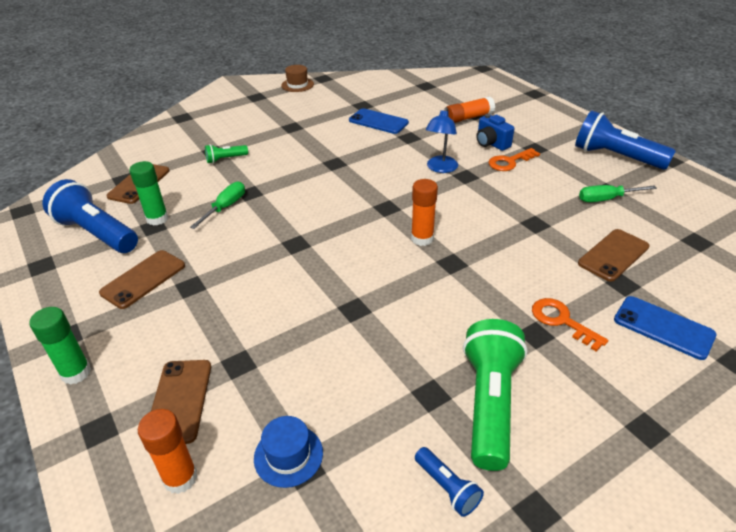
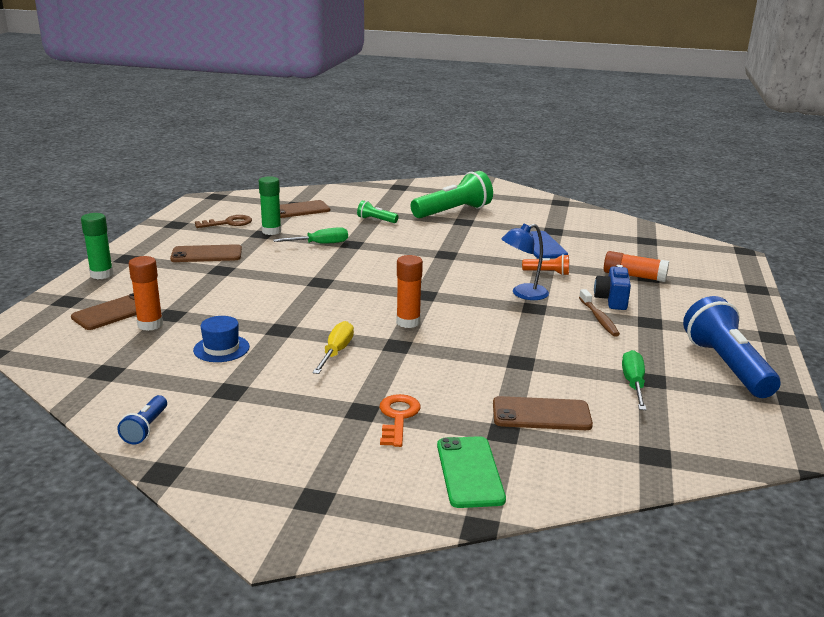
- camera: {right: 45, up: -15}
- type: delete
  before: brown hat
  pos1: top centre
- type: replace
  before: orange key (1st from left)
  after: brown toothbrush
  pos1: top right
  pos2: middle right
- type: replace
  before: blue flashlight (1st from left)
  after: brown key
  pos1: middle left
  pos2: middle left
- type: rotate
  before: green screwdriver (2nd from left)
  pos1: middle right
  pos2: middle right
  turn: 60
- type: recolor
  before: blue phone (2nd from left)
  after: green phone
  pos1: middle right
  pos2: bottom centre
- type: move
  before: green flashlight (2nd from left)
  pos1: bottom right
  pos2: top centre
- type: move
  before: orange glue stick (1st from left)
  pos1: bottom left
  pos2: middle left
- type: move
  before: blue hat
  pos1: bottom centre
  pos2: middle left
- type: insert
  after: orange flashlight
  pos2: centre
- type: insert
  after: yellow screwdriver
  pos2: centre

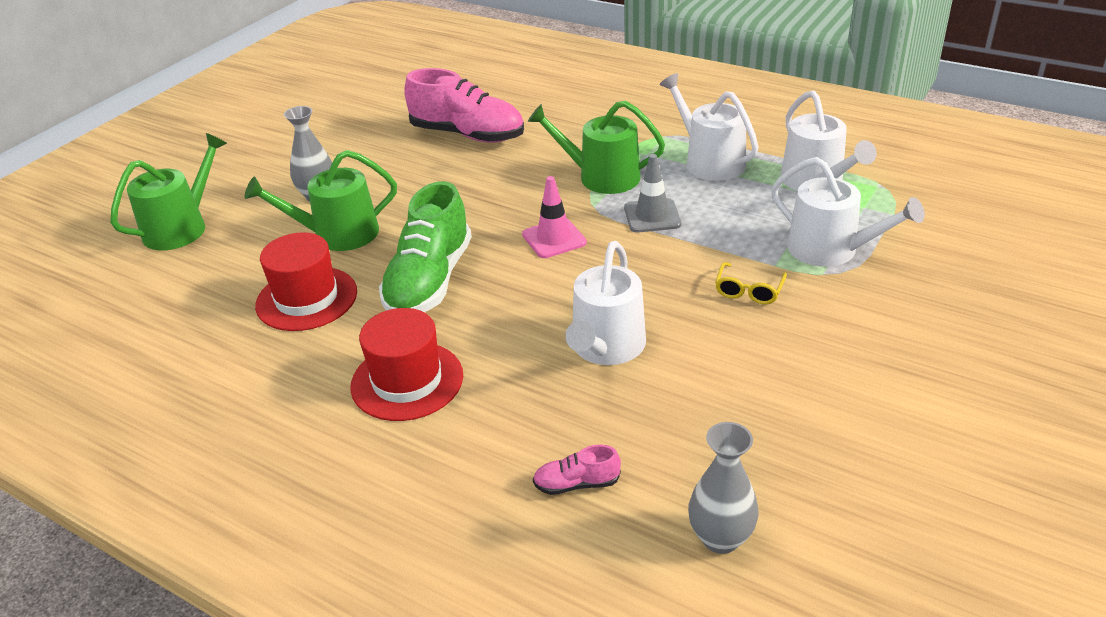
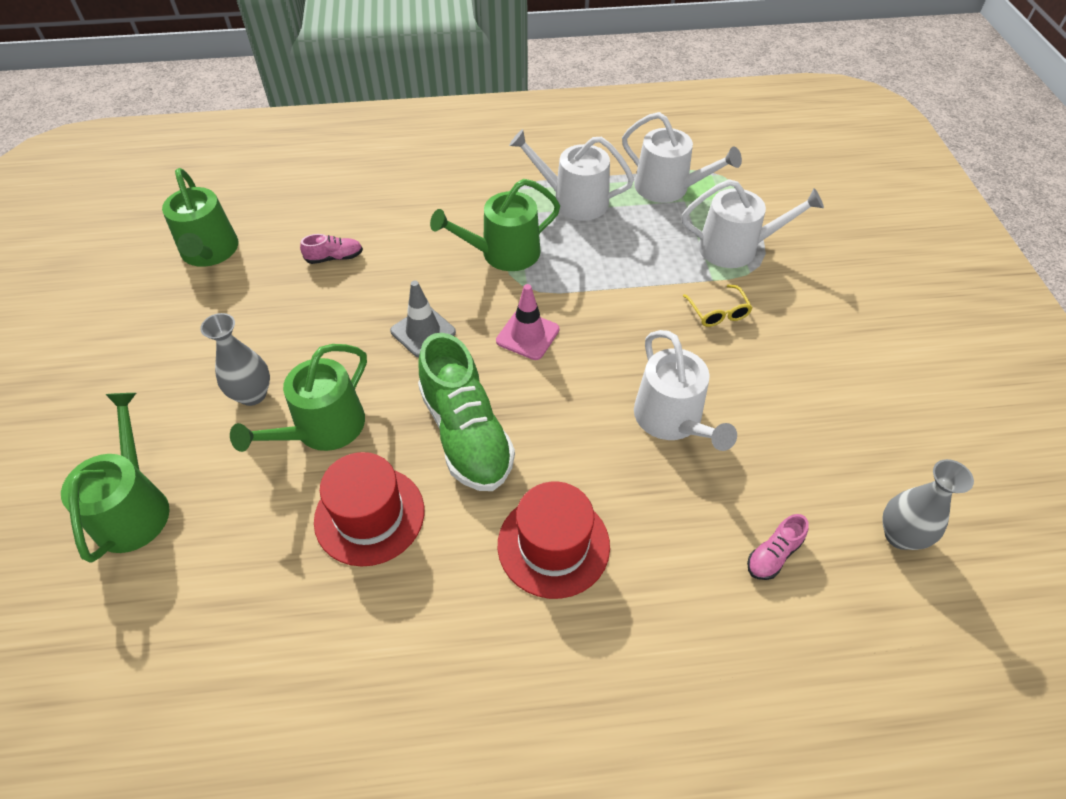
- camera: {right: -40, up: 15}
- type: resize
  before: pink shoe (1st from left)
  pos1: top centre
  pos2: top left
  scale: 0.43
- type: move
  before: grey traffic cone
  pos1: top centre
  pos2: centre
- type: insert
  after: green watering can (2nd from left)
  pos2: top left

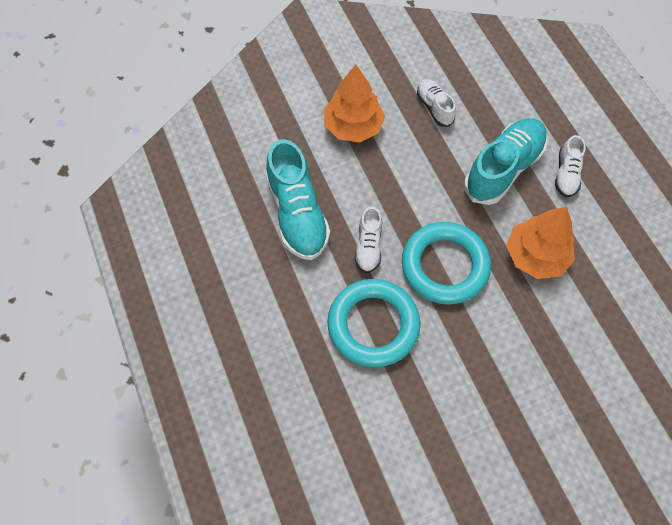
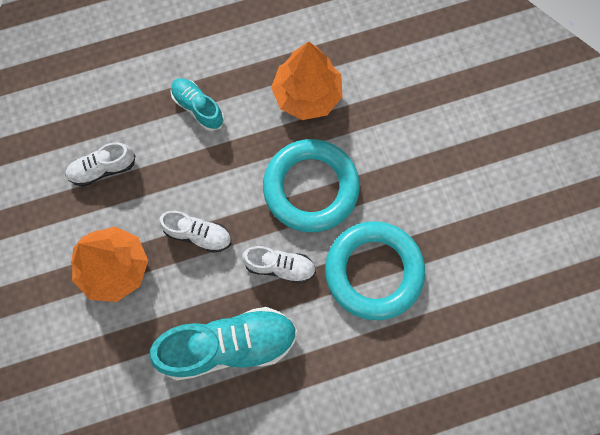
- camera: {right: -85, up: 10}
- type: resize
  before: turquoise shoe (2nd from left in the first image)
  pos1: top right
  pos2: top left
  scale: 0.54
- type: move
  before: white shoe (3rd from left in the first image)
  after: white shoe (2nd from left)
  pos1: top right
  pos2: middle left

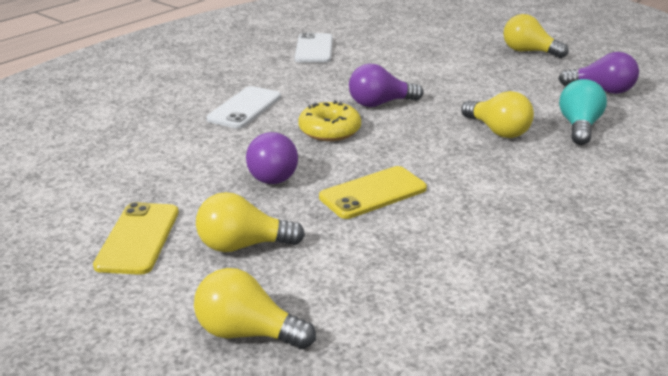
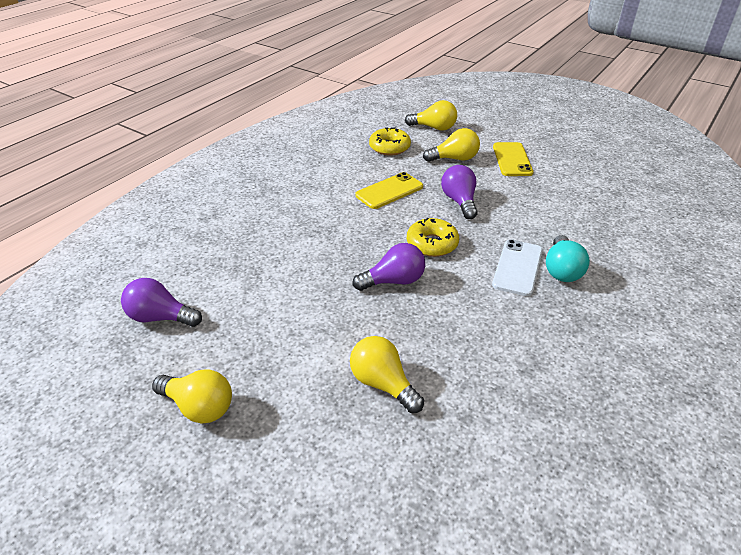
- camera: {right: 175, up: 10}
- type: delete
  before: white phone (2nd from left)
  pos1: top centre
- type: move
  before: turquoise light bulb
  pos1: top right
  pos2: middle right
- type: move
  before: yellow light bulb (3rd from left in the first image)
  after: yellow light bulb (2nd from left)
  pos1: top right
  pos2: bottom centre
- type: insert
  after: yellow donut (1st from left)
  pos2: top centre

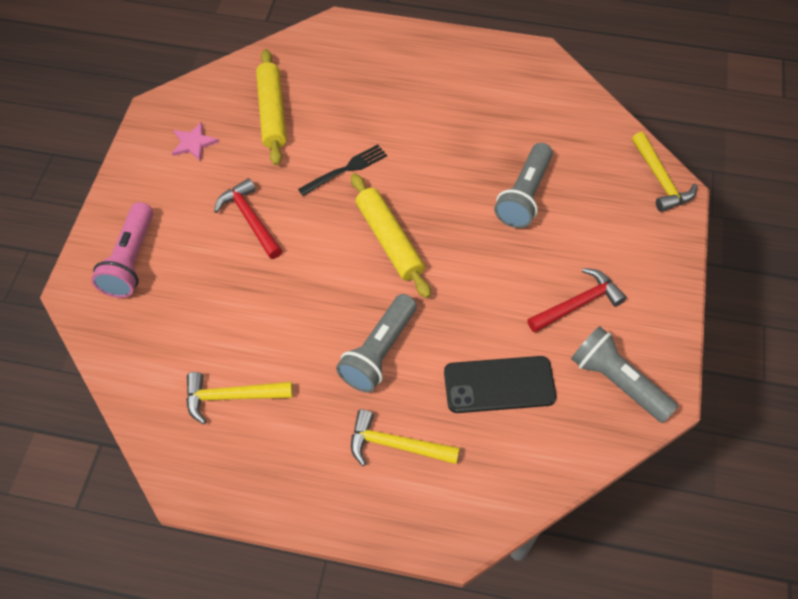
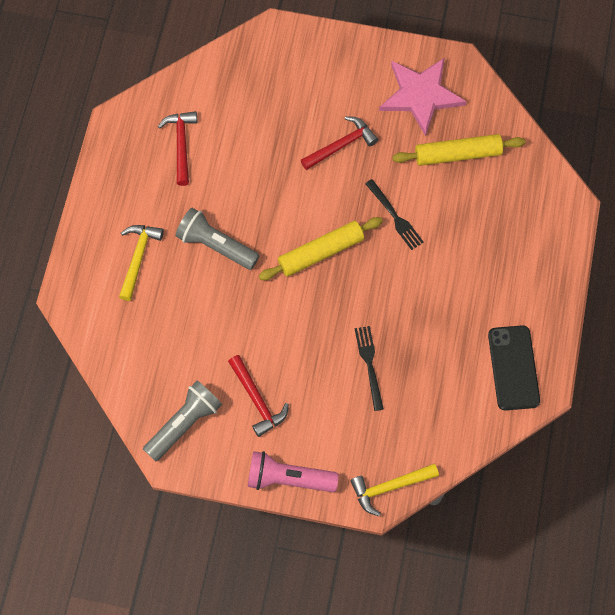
- camera: {right: 90, up: 10}
- type: resize
  before: pink star
  pos1: top left
  pos2: top right
  scale: 2.11
- type: replace
  before: grey flashlight (2nd from left)
  after: black fork (1st from left)
  pos1: top centre
  pos2: centre
- type: move
  before: pink flashlight
  pos1: middle left
  pos2: bottom centre
- type: move
  before: black phone
  pos1: centre
  pos2: middle right
- type: recolor
  before: yellow hammer (1st from left)
  after: red hammer (1st from left)
  pos1: middle left
  pos2: top left

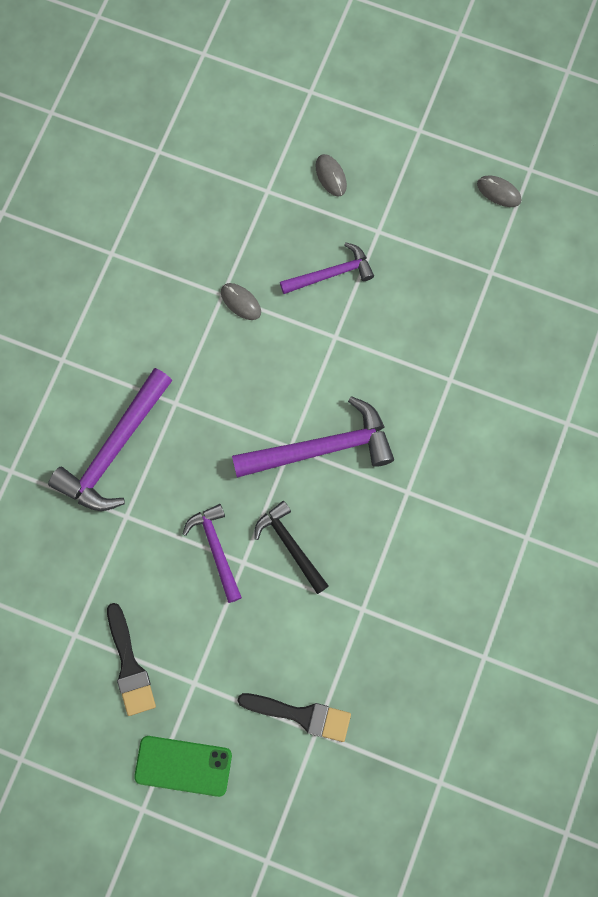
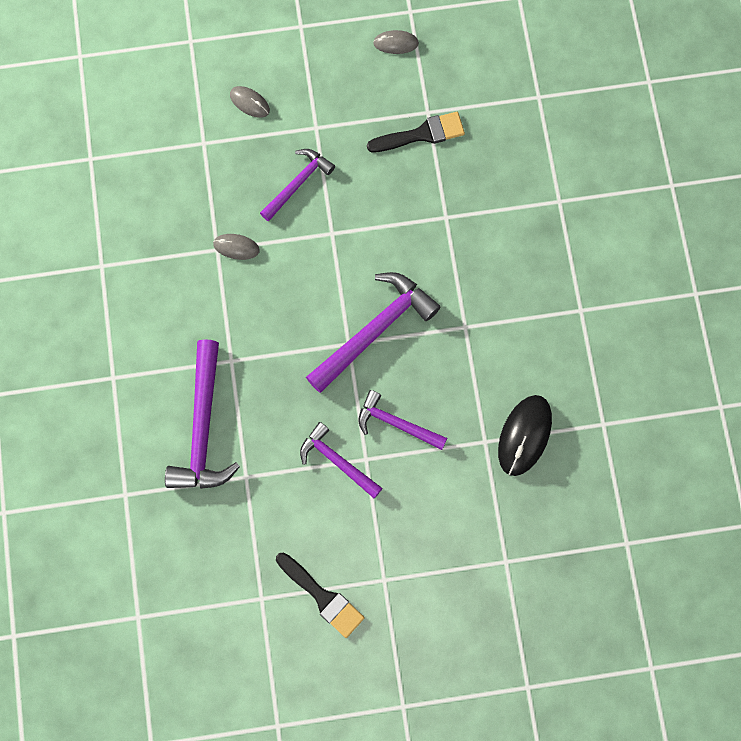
- camera: {right: -30, up: 0}
- type: recolor
  before: black hammer
  after: purple hammer (5th from left)
  pos1: centre
  pos2: centre
- type: move
  before: black brush (2nd from left)
  pos1: bottom centre
  pos2: top centre
- type: delete
  before: green phone
  pos1: bottom left
- type: insert
  after: black mouse
  pos2: middle right

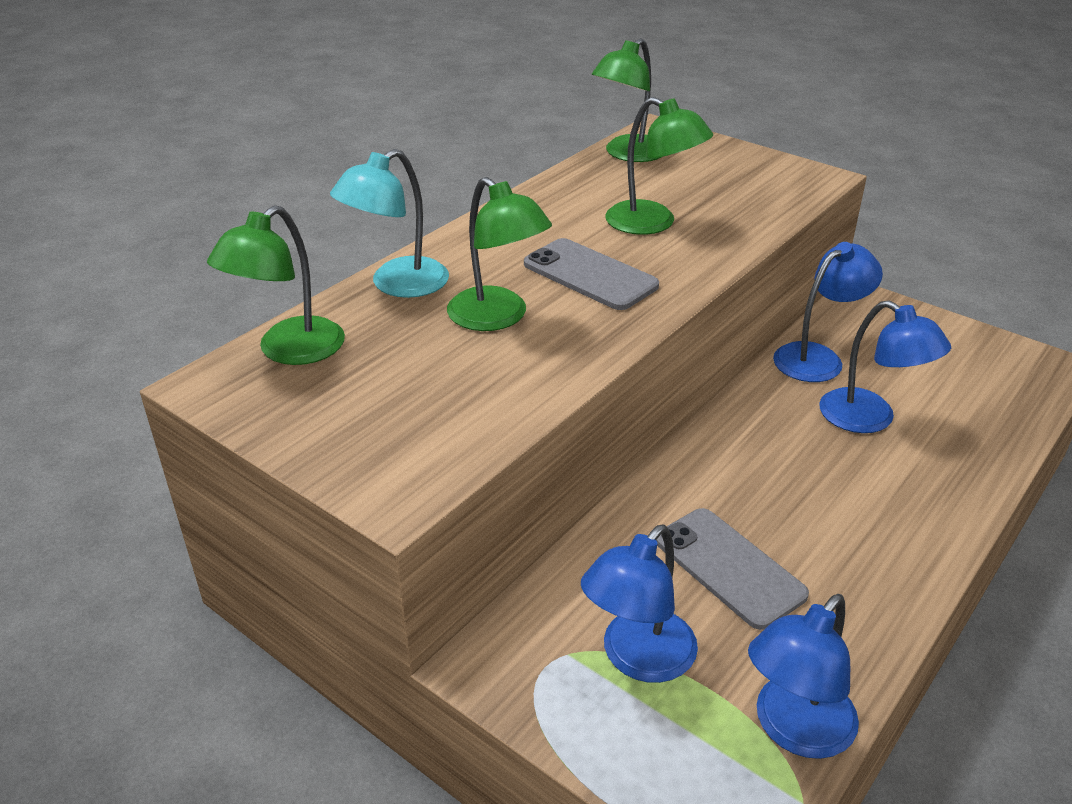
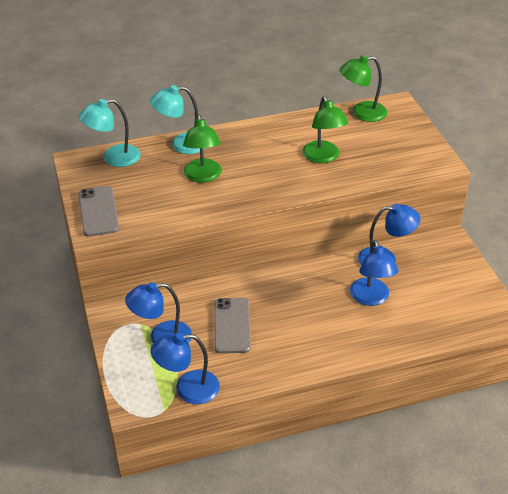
- camera: {right: 35, up: 5}
- type: recolor
  before: green lamp (1st from left)
  after: turquoise lamp (1st from left)
  pos1: middle left
  pos2: top left
- type: move
  before: grey phone (1st from left)
  pos1: centre
  pos2: middle left

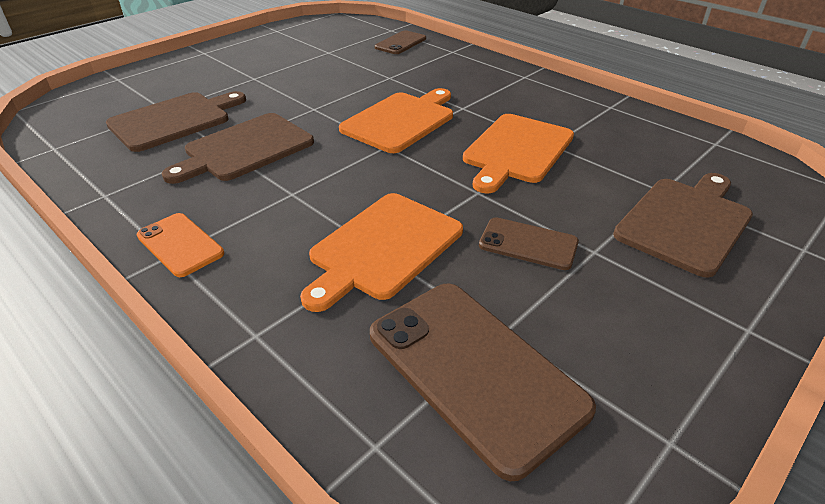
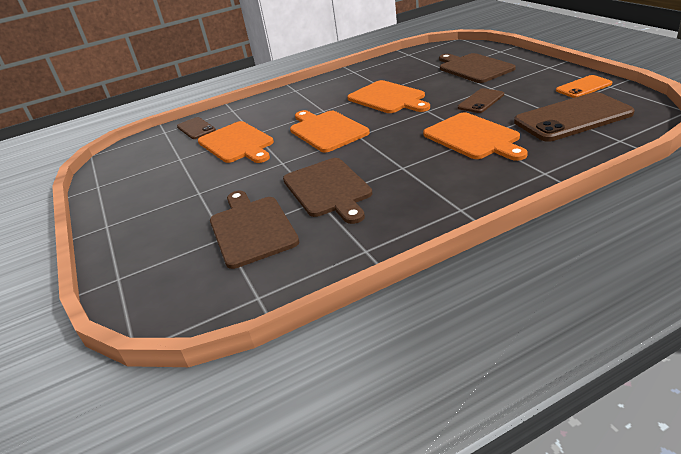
- camera: {right: -65, up: -5}
- type: move
  before: orange phone
  pos1: middle left
  pos2: top right
- type: insert
  after: orange cutting board (1st from left)
  pos2: top centre

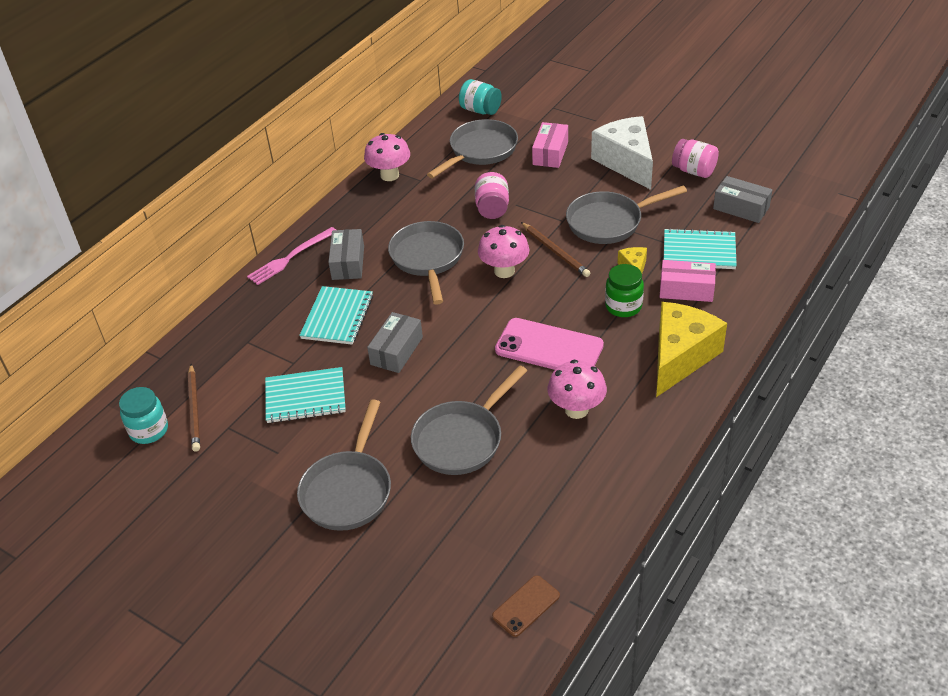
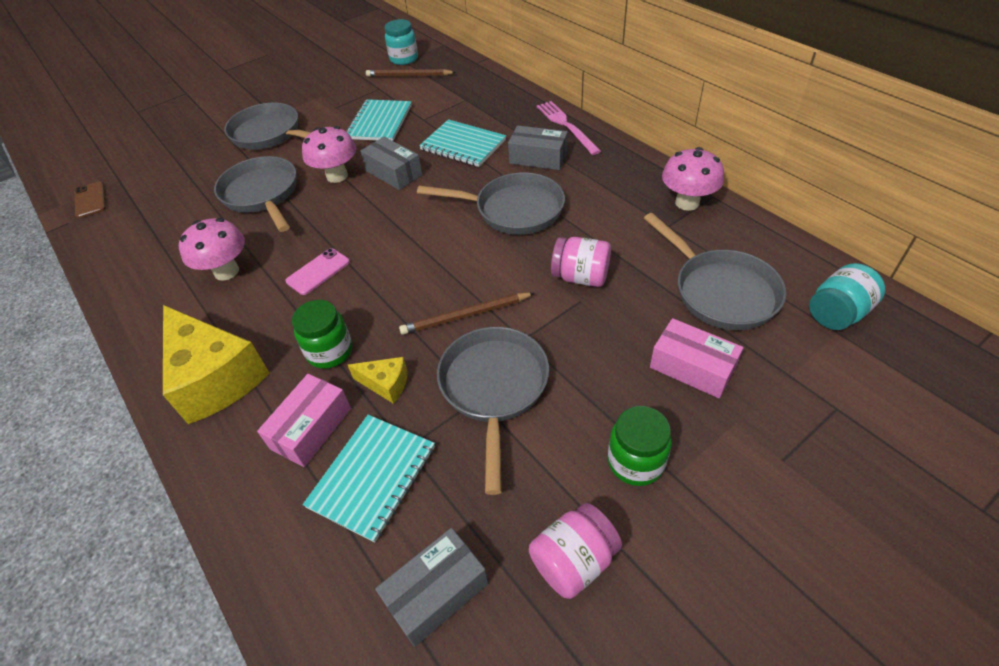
- camera: {right: 110, up: 5}
- type: replace
  before: white cheese
  after: green jar (2nd from left)
  pos1: top centre
  pos2: bottom centre
- type: move
  before: pink mushroom (2nd from left)
  pos1: centre
  pos2: top left
- type: resize
  before: pink phone
  pos1: centre
  pos2: middle left
  scale: 0.54

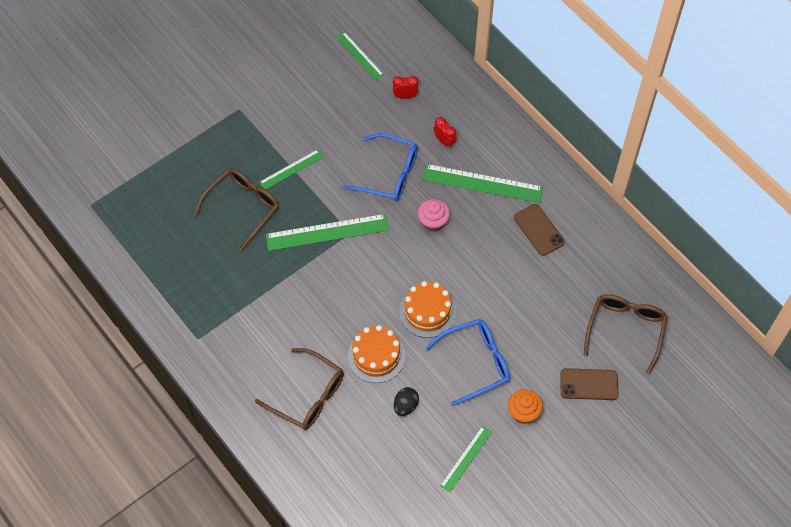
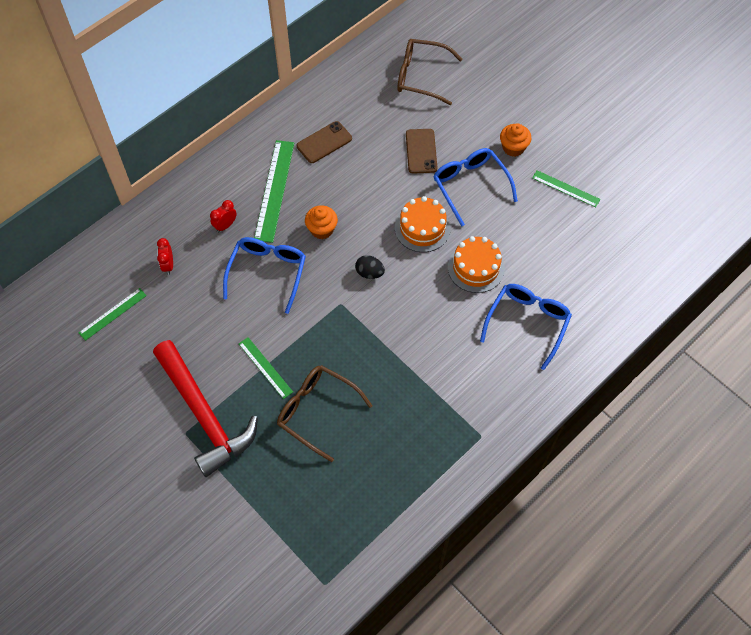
- camera: {right: -95, up: 0}
- type: recolor
  before: pink cupcake
  after: orange cupcake (1st from left)
  pos1: centre
  pos2: centre
- type: delete
  before: green ruler (2nd from left)
  pos1: centre
- type: recolor
  before: brown glasses (2nd from left)
  after: blue glasses (3rd from left)
  pos1: bottom centre
  pos2: middle right
- type: move
  before: brown phone (2nd from left)
  pos1: bottom right
  pos2: top centre
- type: move
  before: black egg
  pos1: bottom centre
  pos2: centre
- type: insert
  after: red hammer
  pos2: middle left

